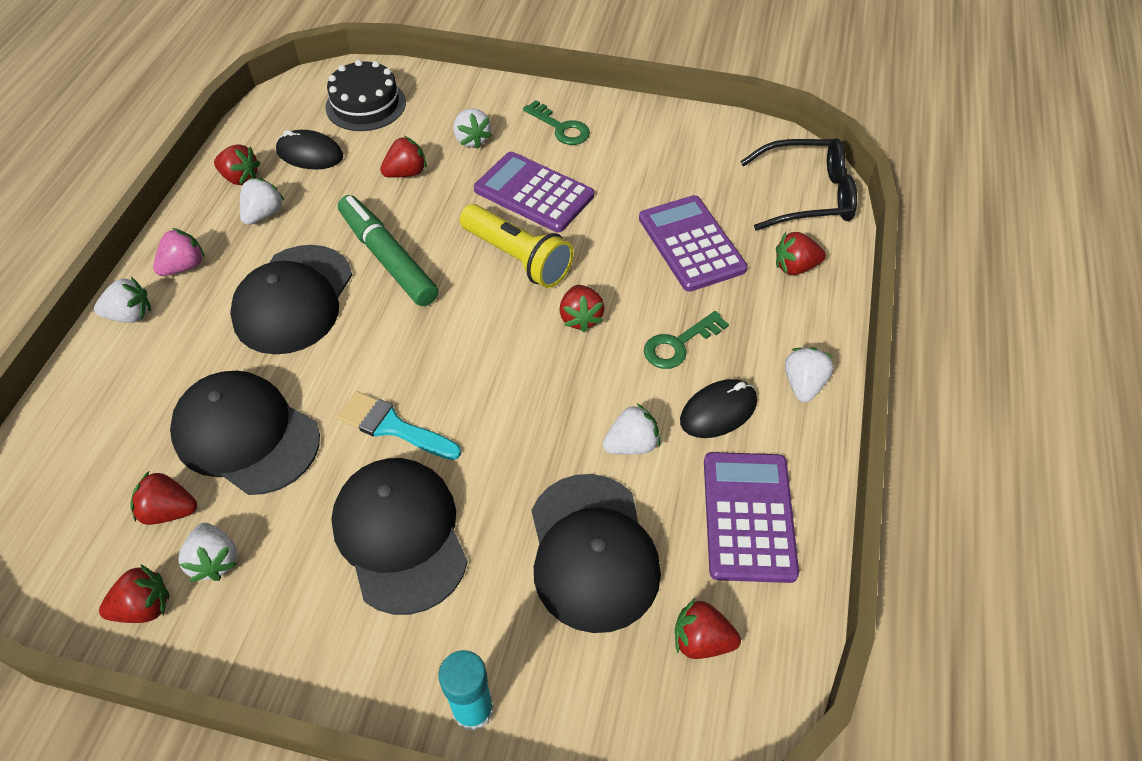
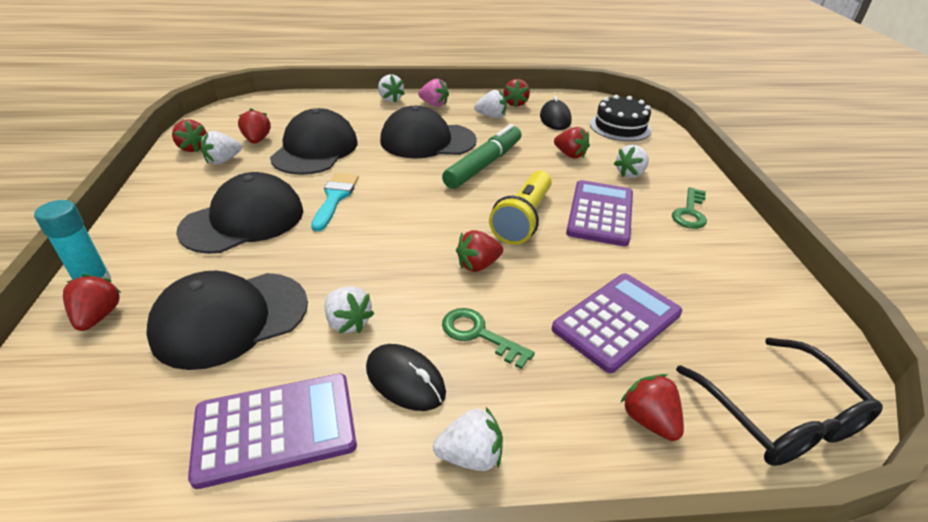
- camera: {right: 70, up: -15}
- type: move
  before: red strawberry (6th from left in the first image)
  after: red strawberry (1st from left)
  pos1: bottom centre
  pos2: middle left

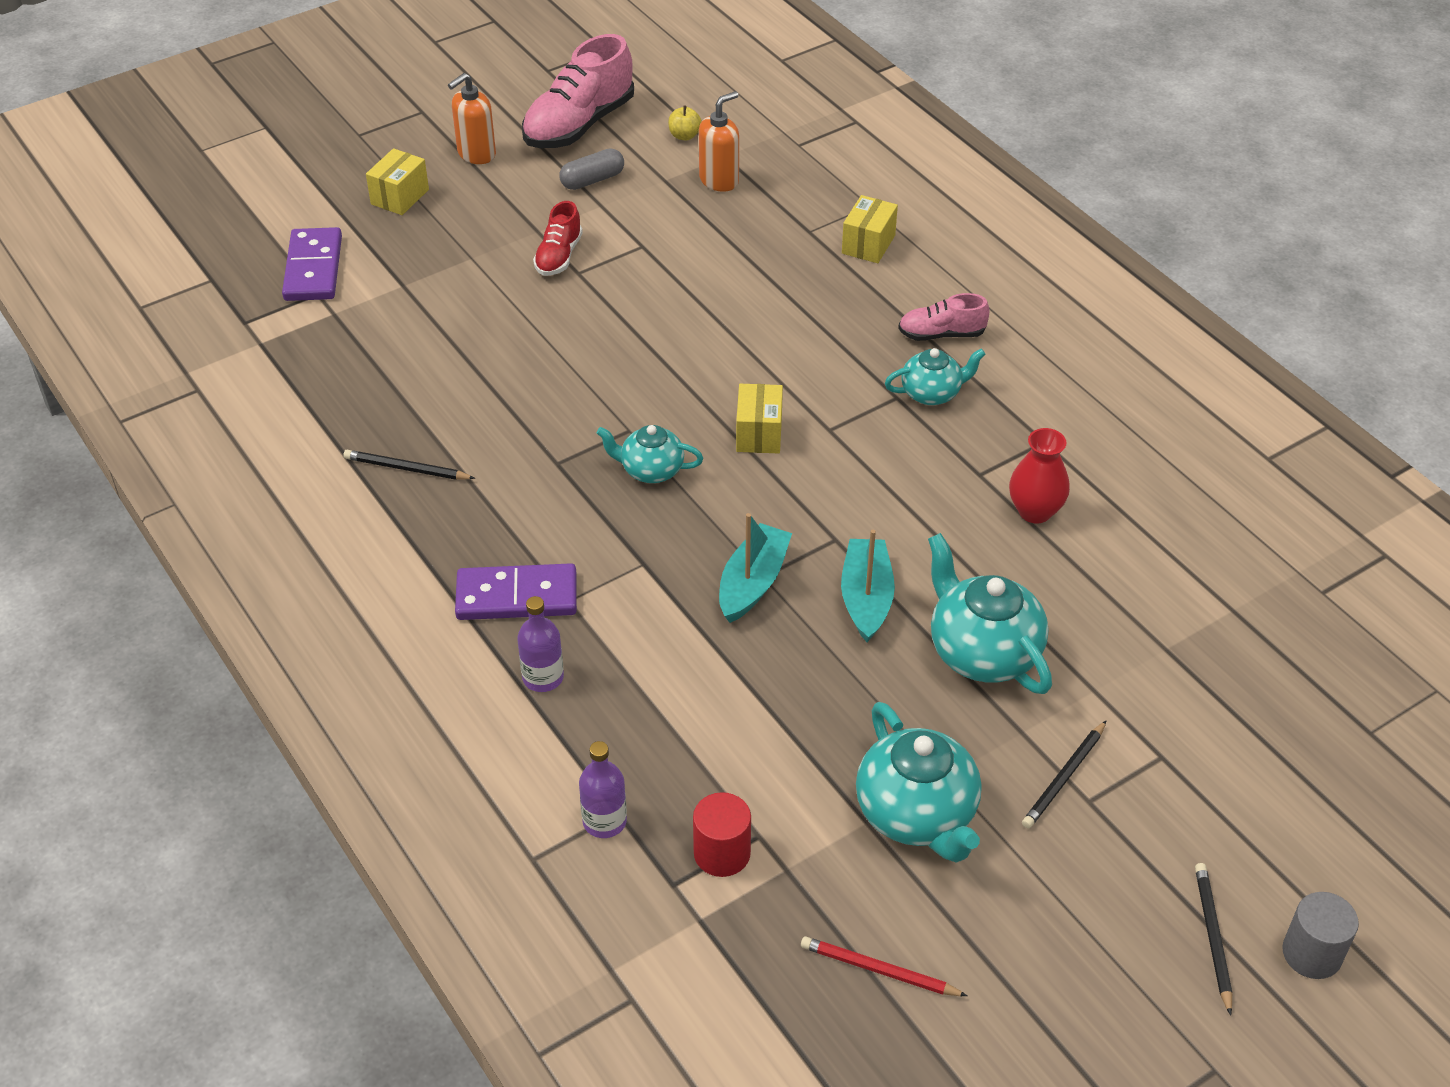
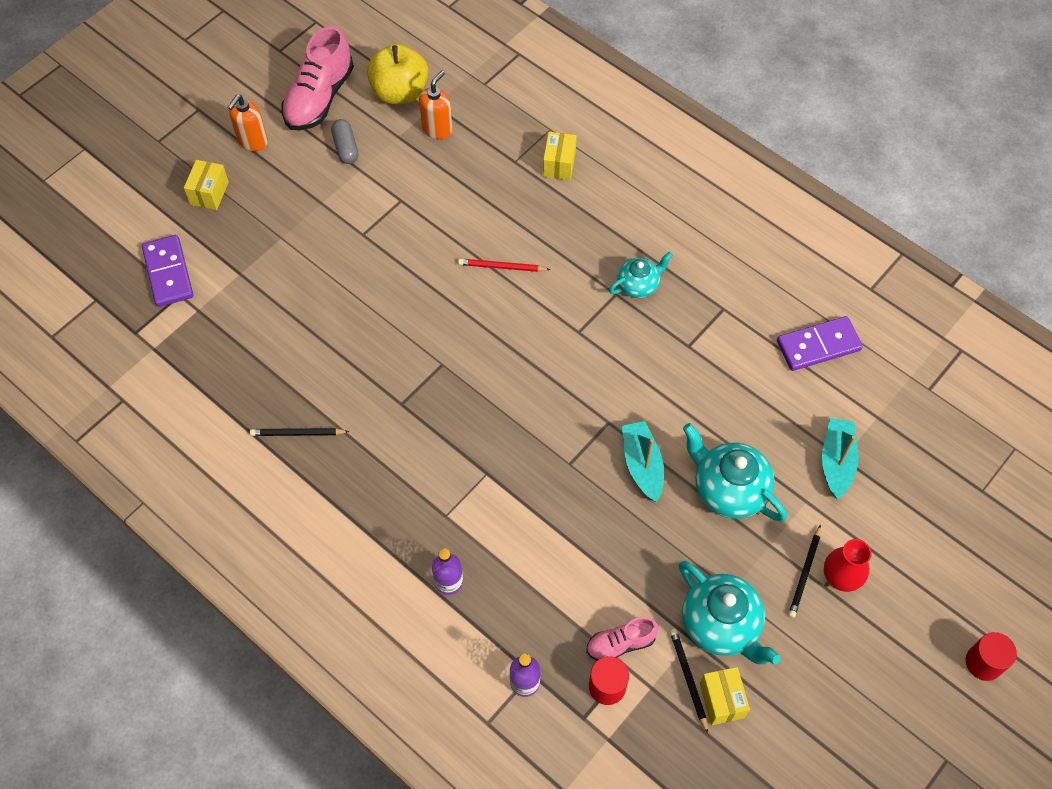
- camera: {right: -15, up: 15}
- type: resize
  before: yellow apple
  pos1: top centre
  pos2: top centre
  scale: 2.41
- type: rotate
  before: grey capsule
  pos1: top centre
  pos2: top left
  turn: -60
- type: delete
  before: red shoe
  pos1: top centre
- type: move
  before: pink shoe (2nd from left)
  pos1: top centre
  pos2: bottom centre
- type: move
  before: yellow box (2nd from left in the first image)
  after: yellow box (3rd from left)
  pos1: centre
  pos2: bottom right
- type: delete
  before: turquoise teapot (1st from left)
  pos1: centre
- type: move
  before: red vase
  pos1: middle right
  pos2: bottom right
- type: move
  before: turquoise boat (1st from left in the first image)
  after: turquoise boat (2nd from left)
  pos1: centre
  pos2: middle right
- type: move
  before: purple domino (2nd from left)
  pos1: centre
  pos2: middle right
- type: move
  before: black pencil (3rd from left in the first image)
  after: black pencil (2nd from left)
  pos1: bottom right
  pos2: bottom centre
- type: recolor
  before: grey cylinder
  after: red cylinder (2nd from left)
  pos1: bottom right
  pos2: bottom right
- type: move
  before: red pencil
  pos1: bottom centre
  pos2: centre

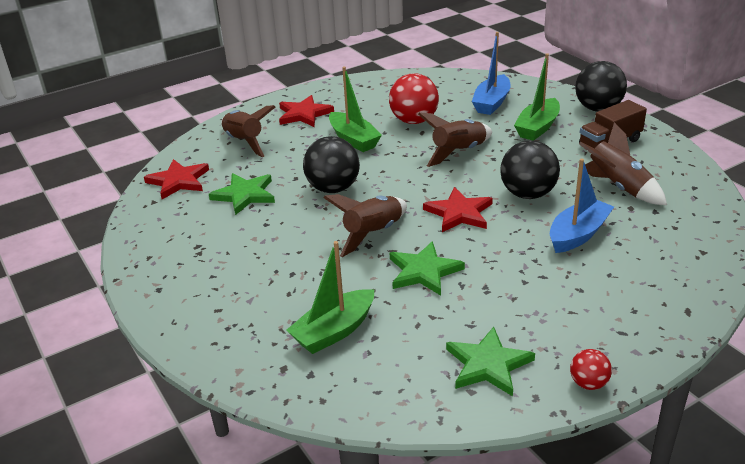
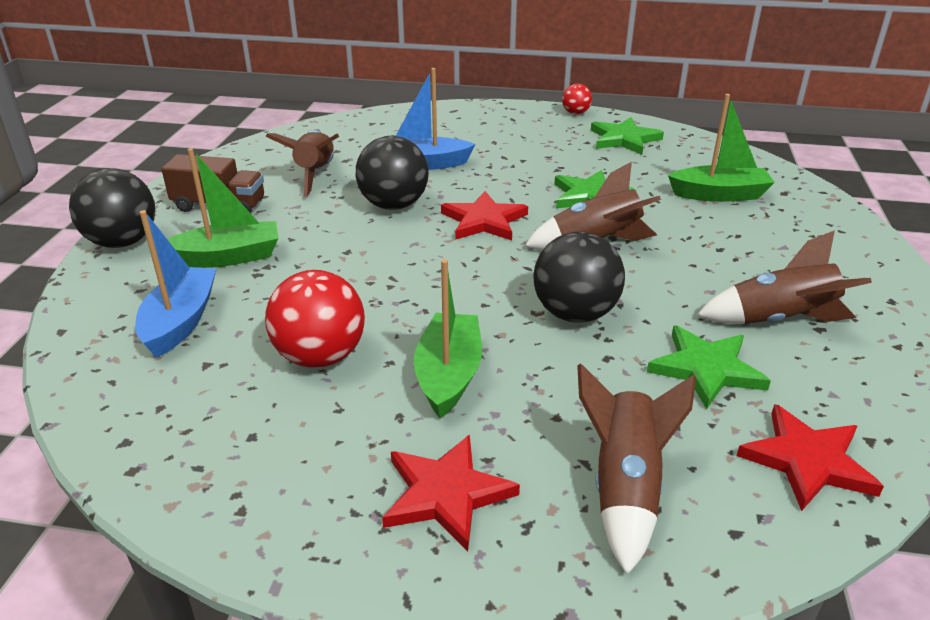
- camera: {right: -140, up: 0}
- type: rotate
  before: blue boat (1st from left)
  pos1: top centre
  pos2: middle left
  turn: -60
- type: move
  before: brown rocket (3rd from left in the first image)
  after: brown rocket (4th from left)
  pos1: top centre
  pos2: middle right

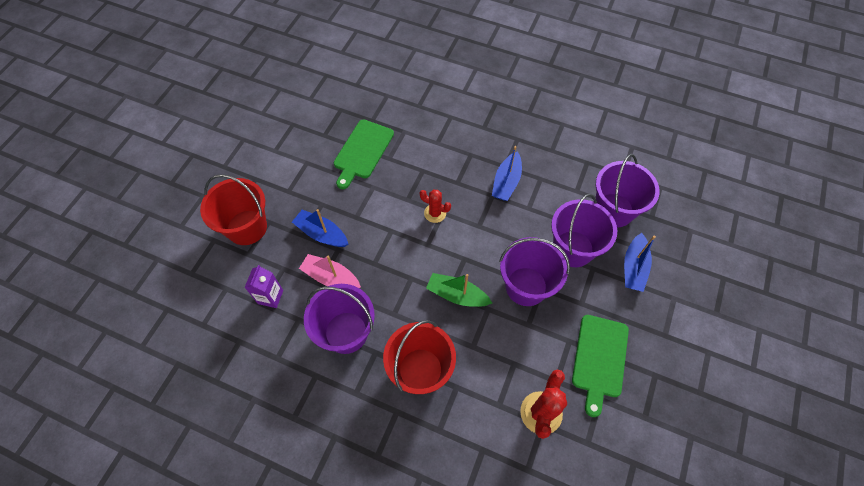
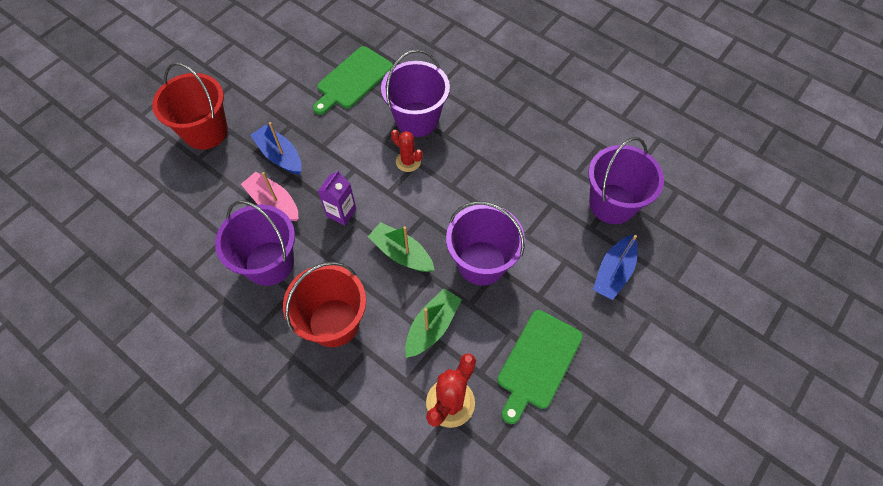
- camera: {right: 15, up: 0}
- type: delete
  before: blue boat (2nd from left)
  pos1: centre
- type: move
  before: purple bucket (3rd from left in the first image)
  after: purple bucket (2nd from left)
  pos1: middle right
  pos2: top centre
- type: move
  before: purple carton
  pos1: middle left
  pos2: centre
- type: insert
  after: green boat (2nd from left)
  pos2: centre

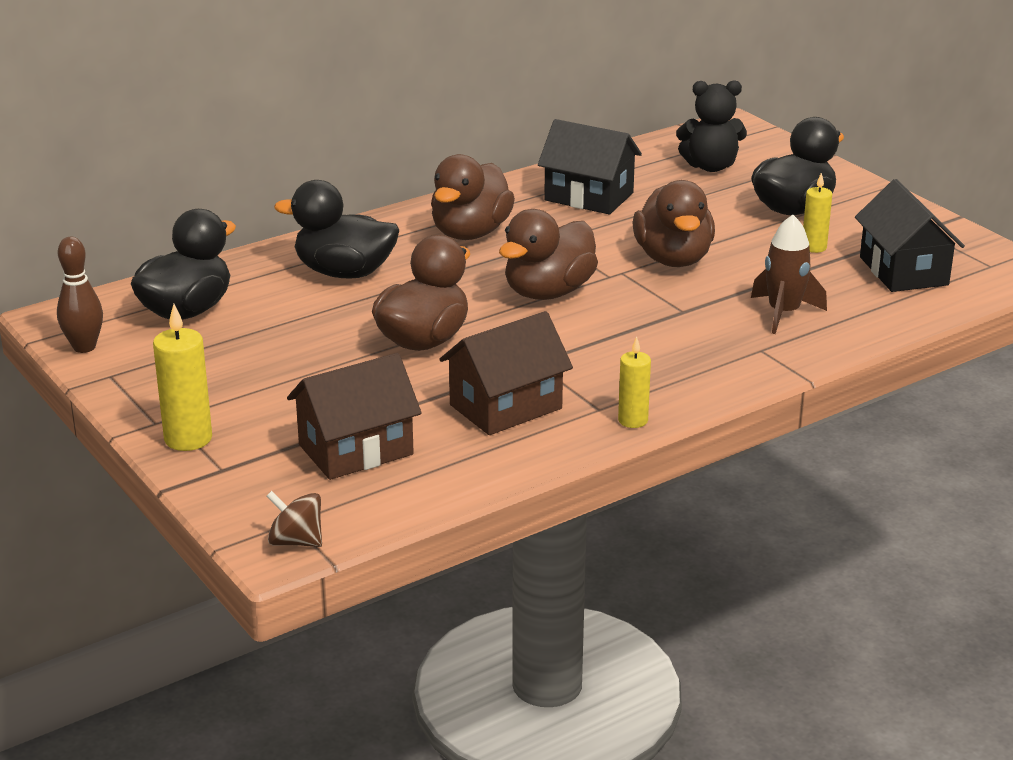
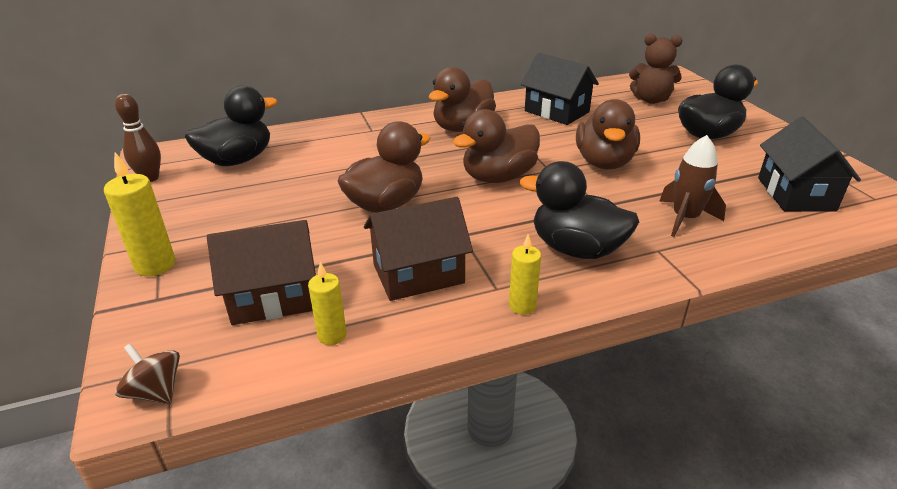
- camera: {right: 15, up: 5}
- type: recolor
  before: black teddy bear
  after: brown teddy bear
  pos1: top right
  pos2: top right
- type: move
  before: yellow candle (3rd from left in the first image)
  after: yellow candle (2nd from left)
  pos1: top right
  pos2: centre
- type: move
  before: black duck (2nd from left)
  pos1: top left
  pos2: centre

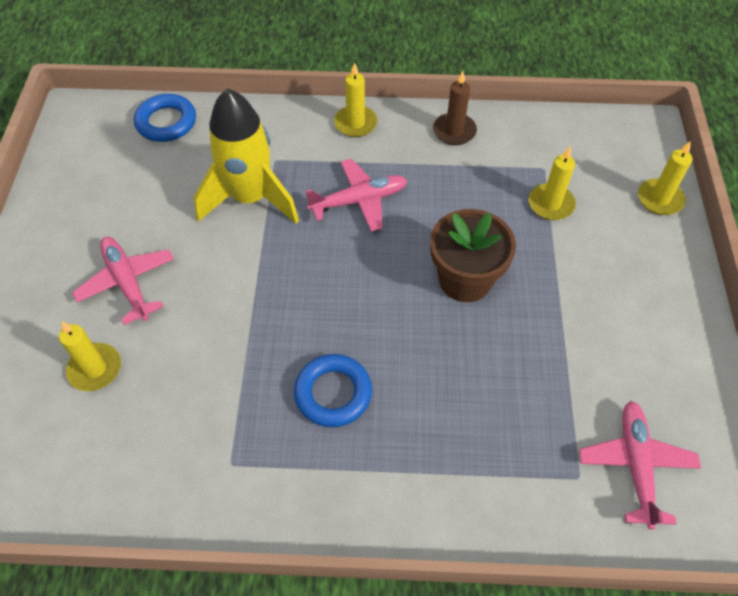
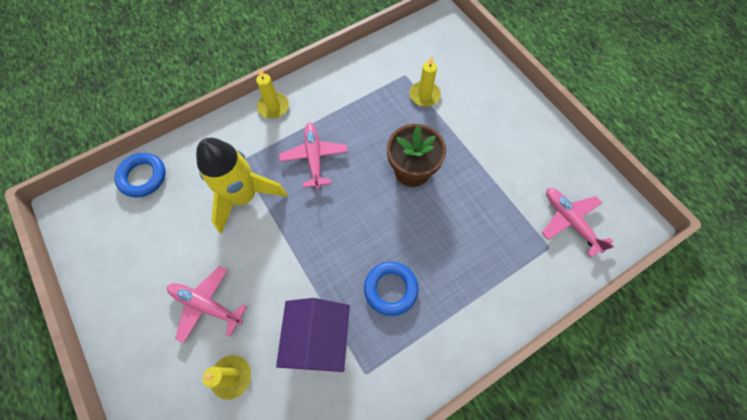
- camera: {right: -35, up: 10}
- type: delete
  before: brown candle
  pos1: top centre
- type: delete
  before: yellow candle (4th from left)
  pos1: top right
- type: rotate
  before: pink plane (2nd from left)
  pos1: top centre
  pos2: centre
  turn: -45
- type: insert
  after: purple house
  pos2: bottom centre

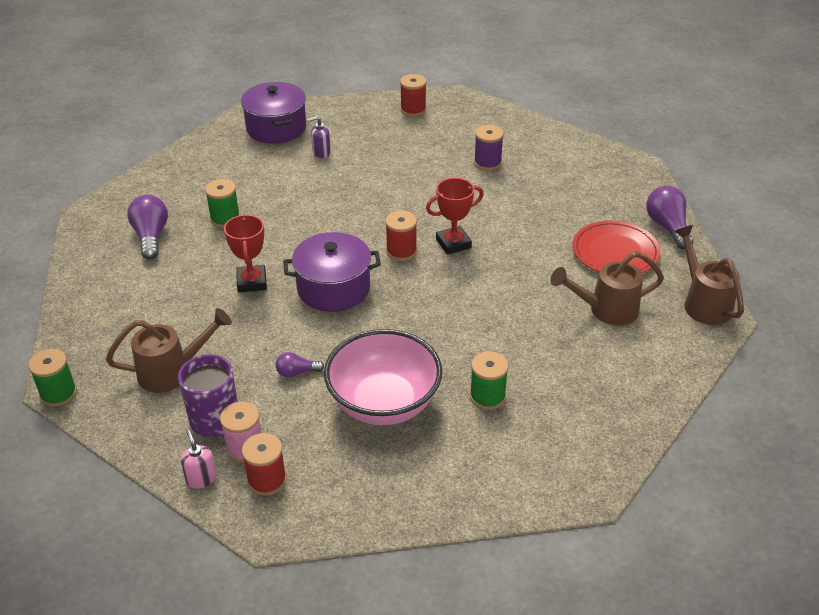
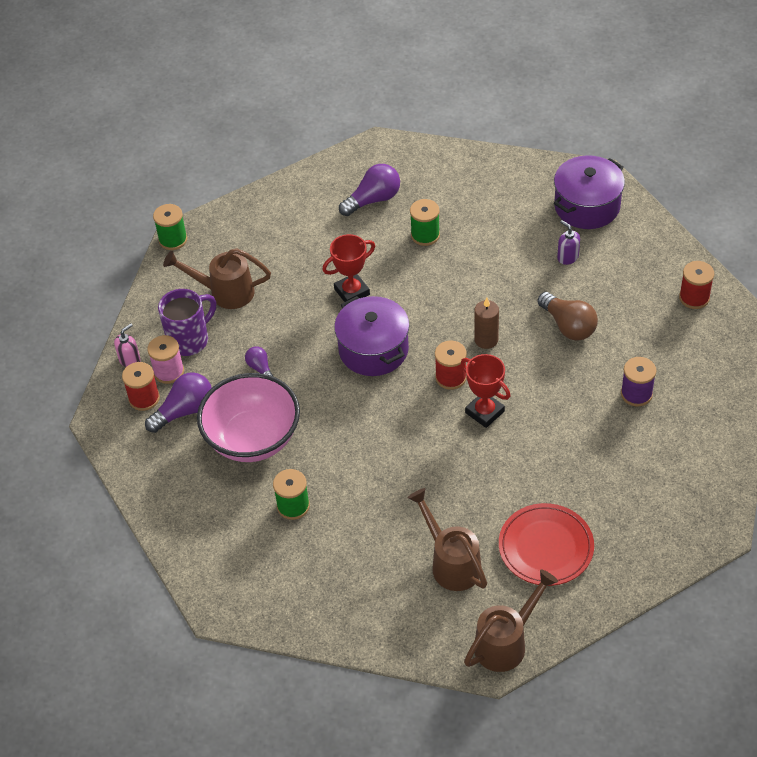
- camera: {right: 70, up: 10}
- type: move
  before: purple light bulb (3rd from left in the first image)
  after: purple light bulb (1st from left)
  pos1: middle right
  pos2: middle left
- type: rotate
  before: brown watering can (1st from left)
  pos1: middle left
  pos2: middle left
  turn: 135
- type: insert
  after: brown light bulb
  pos2: middle right
- type: insert
  after: brown candle
  pos2: centre

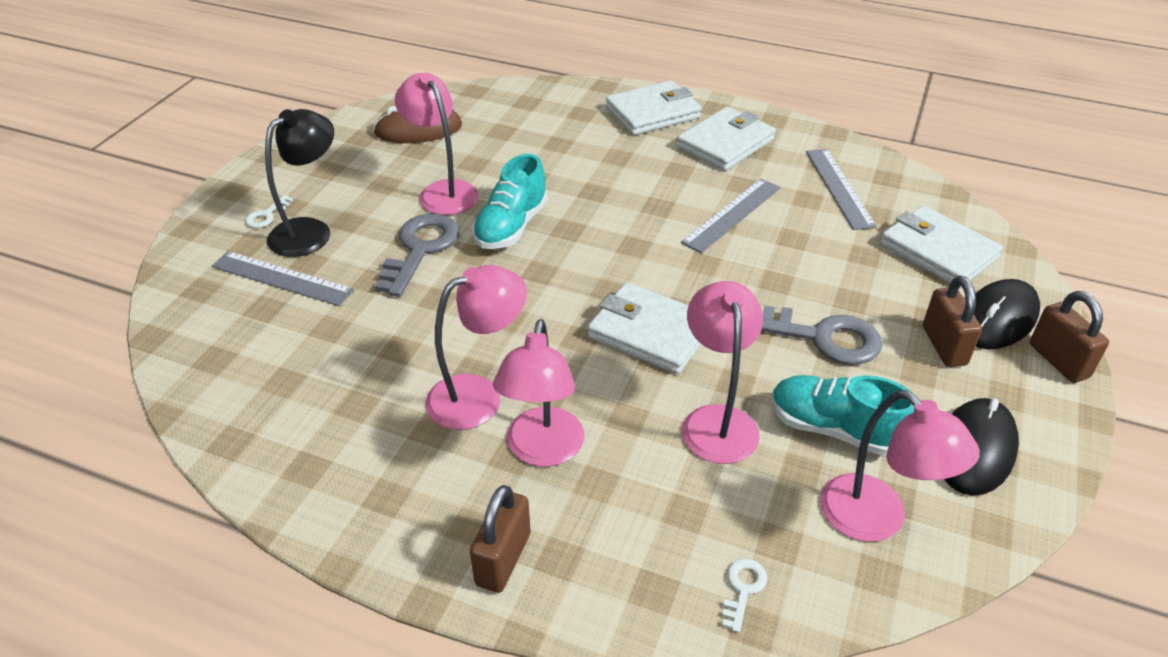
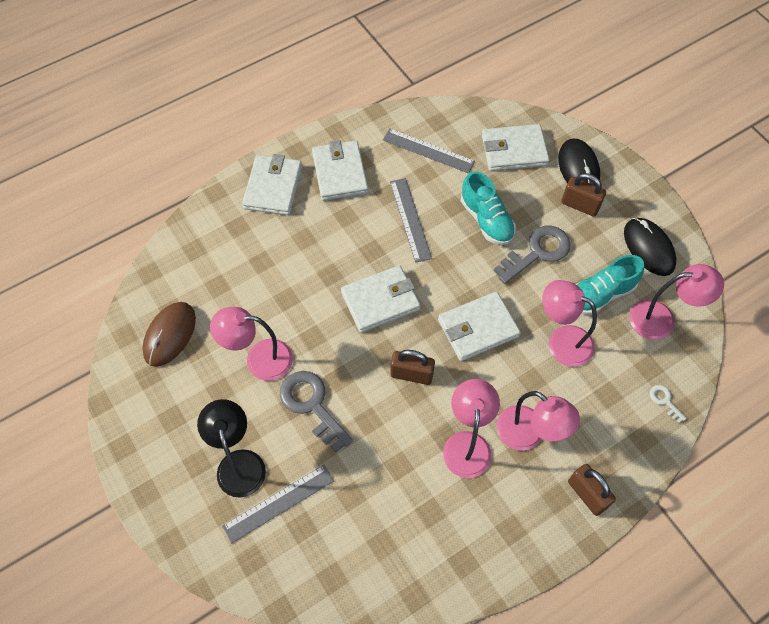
- camera: {right: -55, up: 20}
- type: move
  before: turquoise shoe (1st from left)
  pos1: top centre
  pos2: centre
- type: delete
  before: white key (1st from left)
  pos1: top left
- type: move
  before: brown padlock (3rd from left in the first image)
  after: brown padlock (1st from left)
  pos1: middle right
  pos2: centre
- type: insert
  after: white wallet (3rd from left)
  pos2: centre

